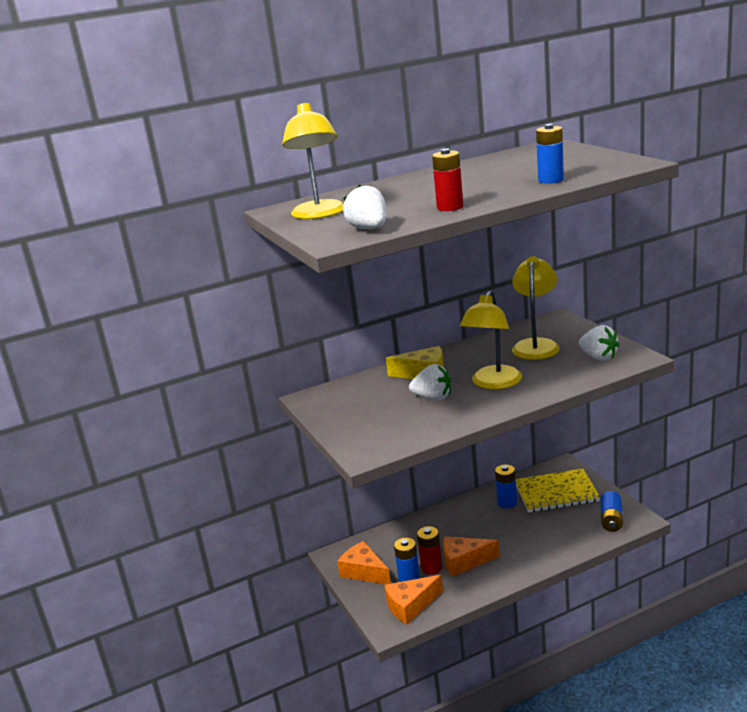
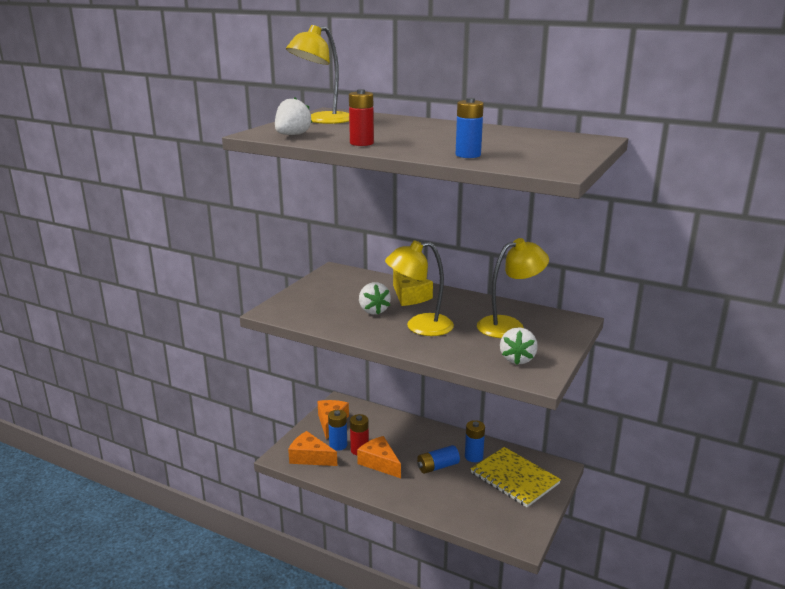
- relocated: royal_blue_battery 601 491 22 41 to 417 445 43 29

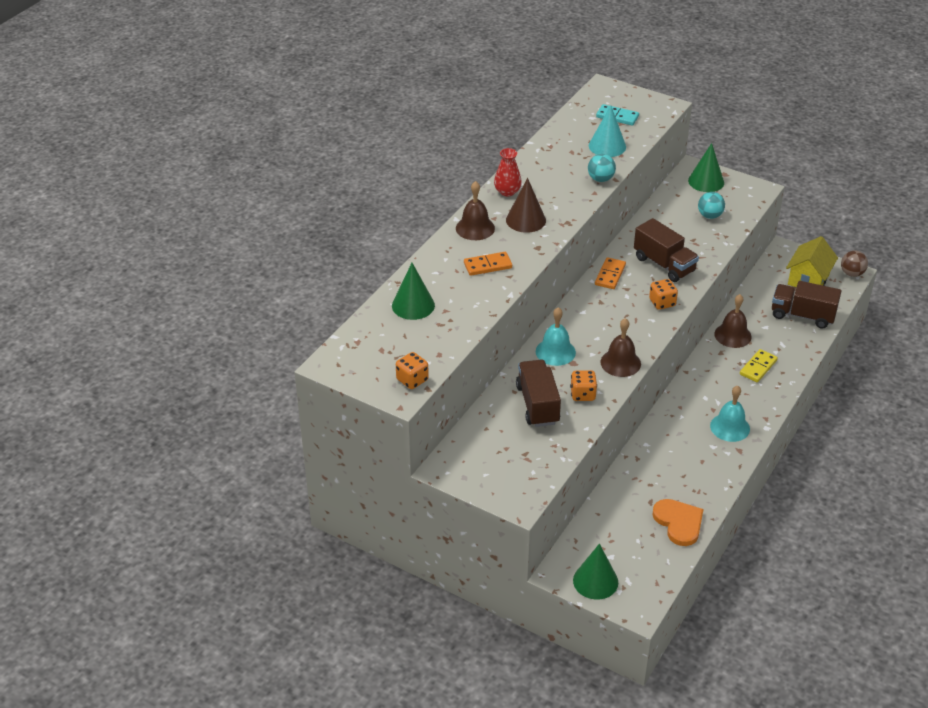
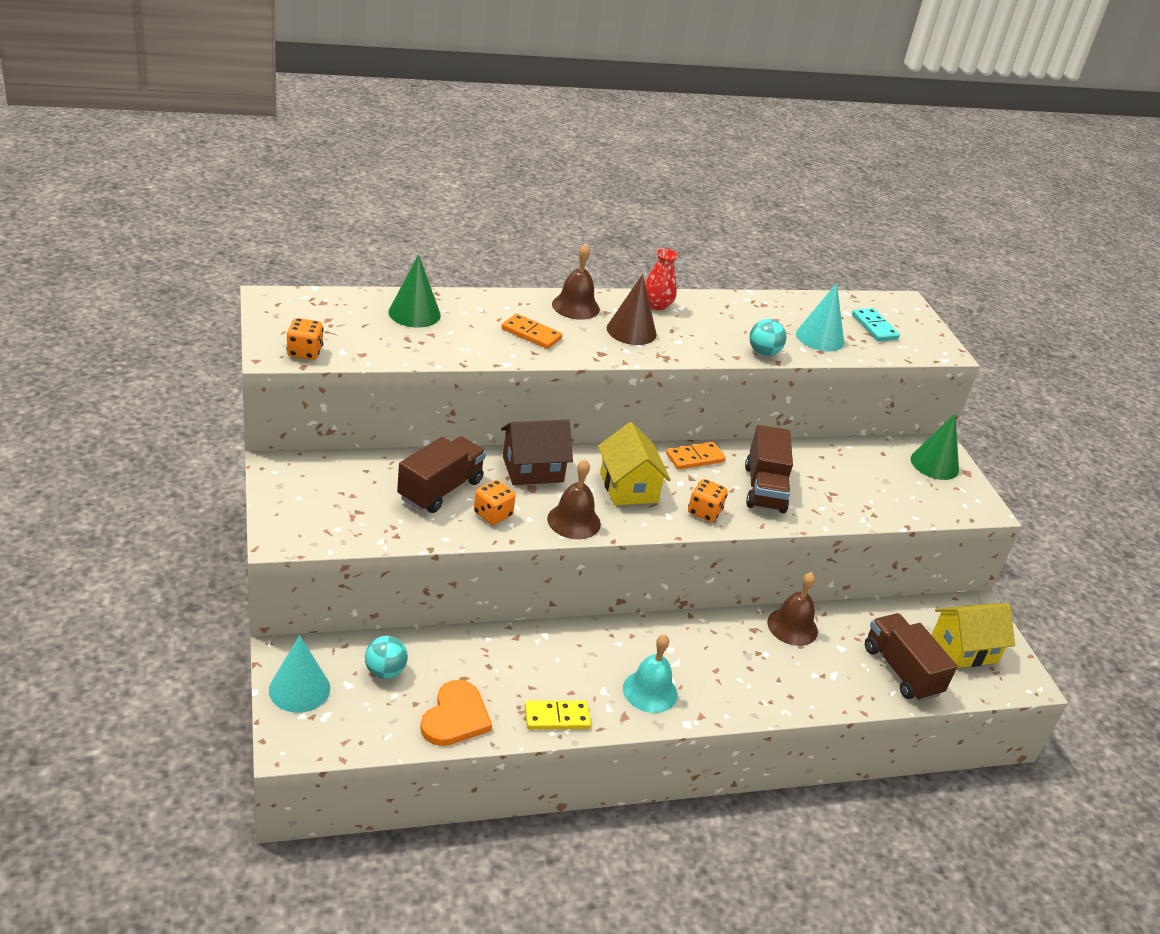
- missing: russet_sphere 841 250 27 27
- appeared: golden_cottage 598 422 73 83
- relocated: turquoise_sphere 698 192 27 27 to 365 636 43 43
- relocated: golden_domino_tile 740 349 38 33 to 525 701 66 28
- exchanged: turquoise_hand_bell 536 307 40 59 to russet_cottage 501 420 72 65
- colour: emerald_cone_shape 573 543 45 57 to turquoise_cone_shape 269 635 61 78

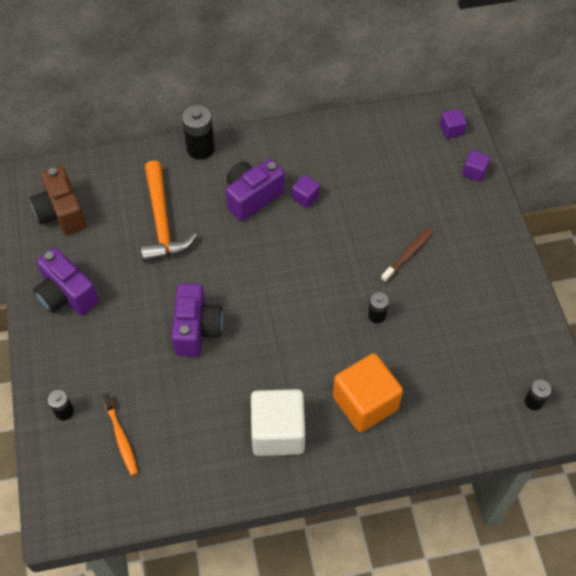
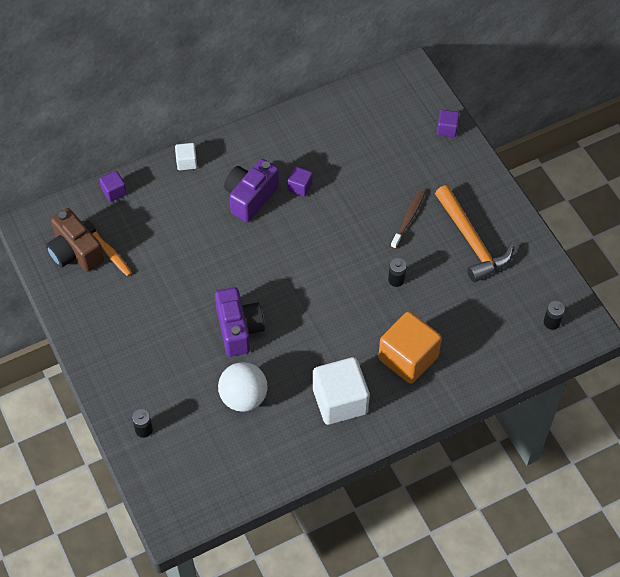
- missing: violet_photo_camera 33 248 66 67
- appeared: snow-white_sphere 218 362 50 50
- relocated: orange-coloured_toothbrush 102 393 36 83 to 84 220 48 56
- relocated: orange-coloured_claw_hammer 141 160 57 102 to 435 185 78 97
- relocated: violet_block 440 109 27 30 to 99 171 28 31
- exchanged: jet-black_battery 182 105 33 55 to snow-white_block 175 143 22 27

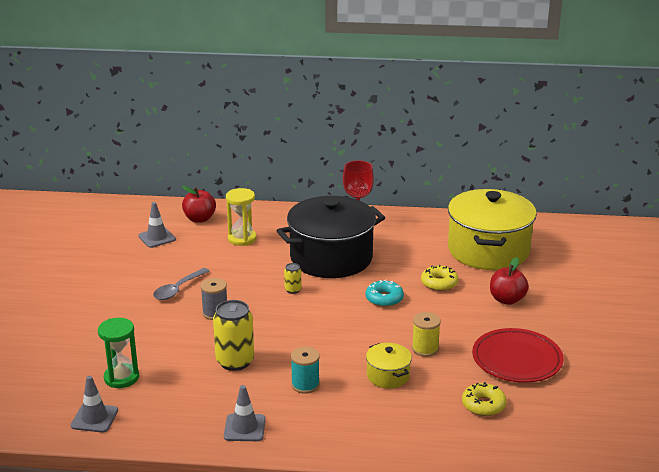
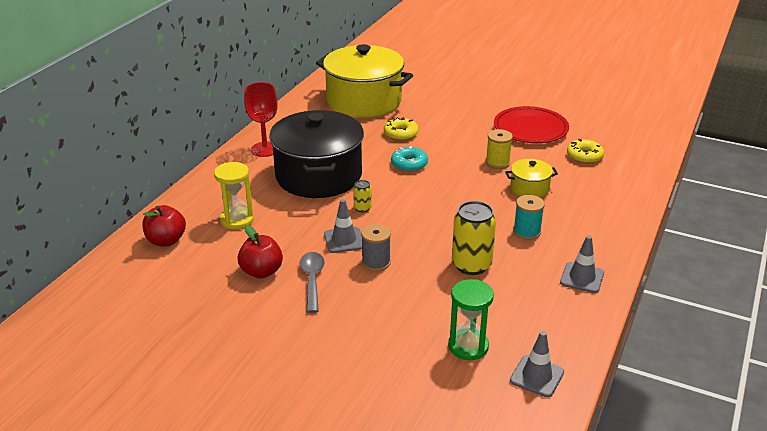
- relocated: gray_safety_cone 138 202 38 46 to 324 199 38 54
- relocated: scarlet_apple_fruit 490 257 39 48 to 237 225 46 54
- spun: gray_spoon 153 268 56 32 = 299 252 26 61 150 degrees counterclockwise

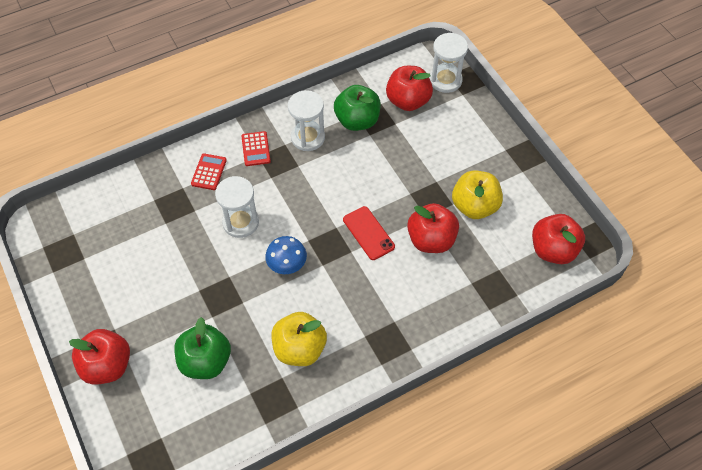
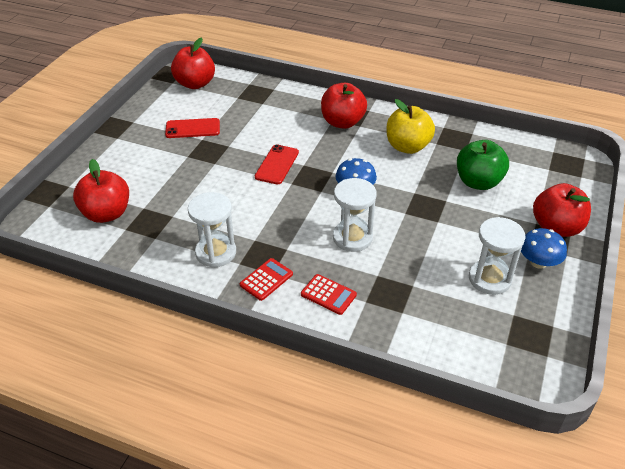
- missing: emerald_apple_fruit 334 85 47 46
- appeared: royal_blue_mushroom 521 228 46 41
- relocated: scarlet_apple_fruit 407 203 52 50 to 321 83 46 46
- relocated: snow-white_hourglass 430 33 38 60 to 469 217 57 78
- exchanged: golden_apple_fruit 452 170 51 49 to scarlet_smartphone 165 118 55 20
- spun: scarlet_pocket_calculator 191 153 36 37 = 301 274 56 41 120 degrees counterclockwise

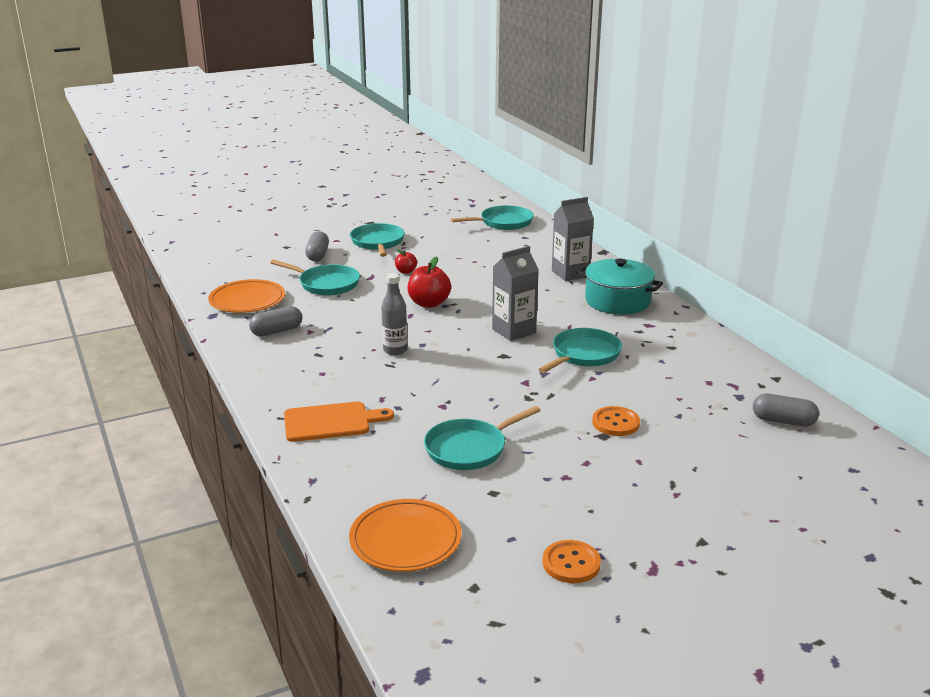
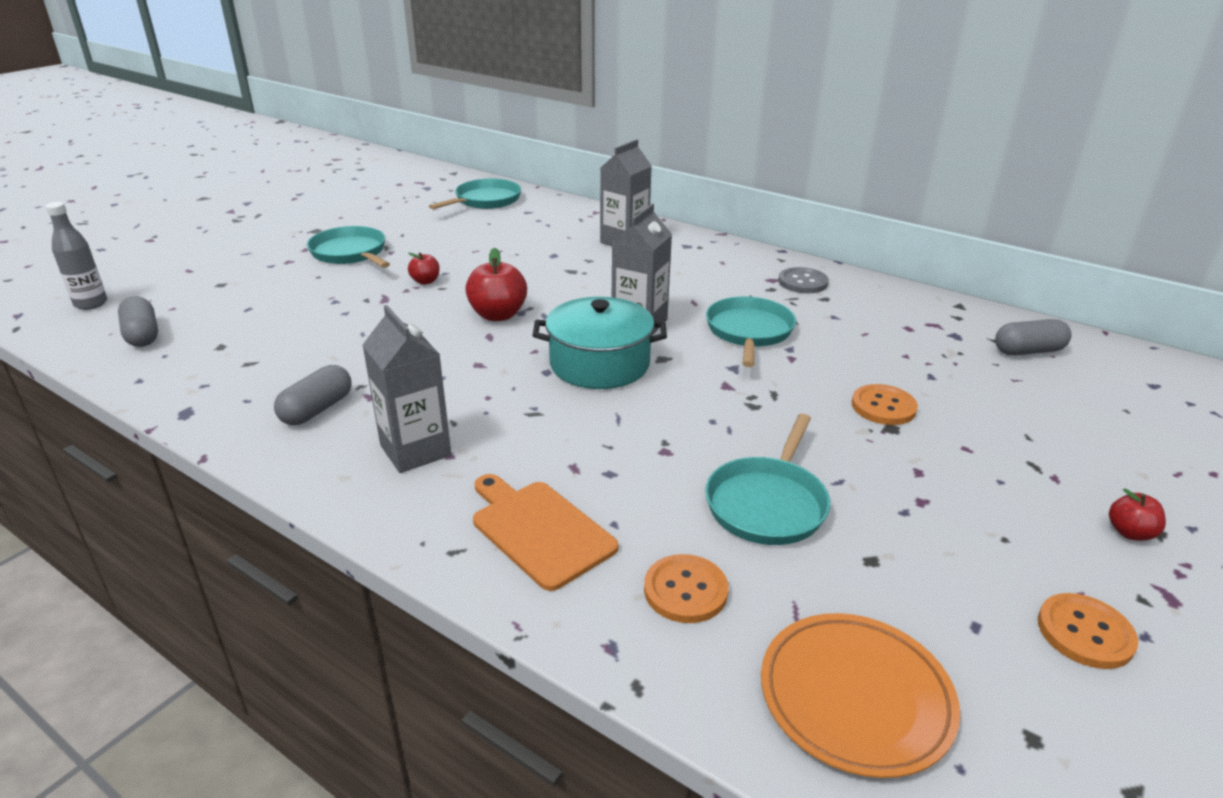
- missing: orange-coloured_plate 208 279 77 34
- missing: turquoise_frying_pan 270 260 90 35
- appeared: gray_milk_carton 363 305 88 168
- appeared: orange-coloured_shirt_button 644 554 85 69
- appeared: gray_shirt_button 778 267 51 26
- appeared: scarlet_apple_fruit 1109 489 57 52
- relocated: gray_pill_shape 305 231 24 31 to 118 296 40 51
- relocated: gray_drink_bottle 381 273 27 82 to 45 202 62 108
- relocated: turquoise_stockpot 577 259 86 55 to 533 297 134 92
- spun: orange-coloured_chopping_board 284 402 110 40 = 473 474 145 117 90 degrees counterclockwise

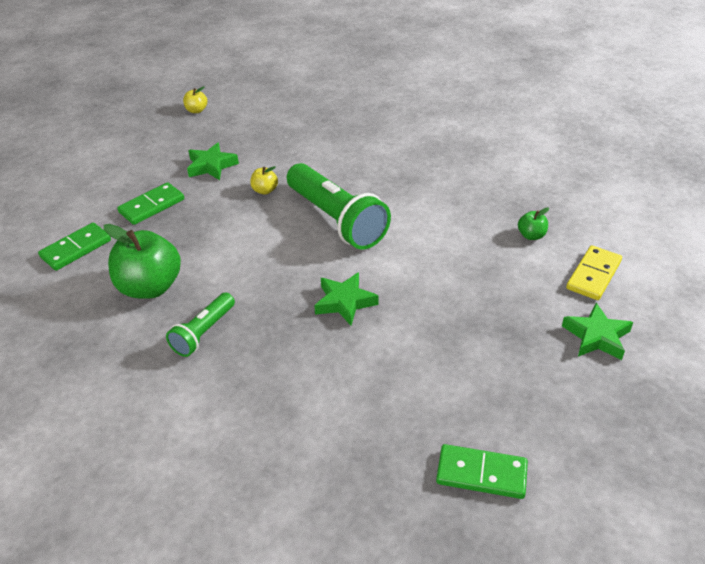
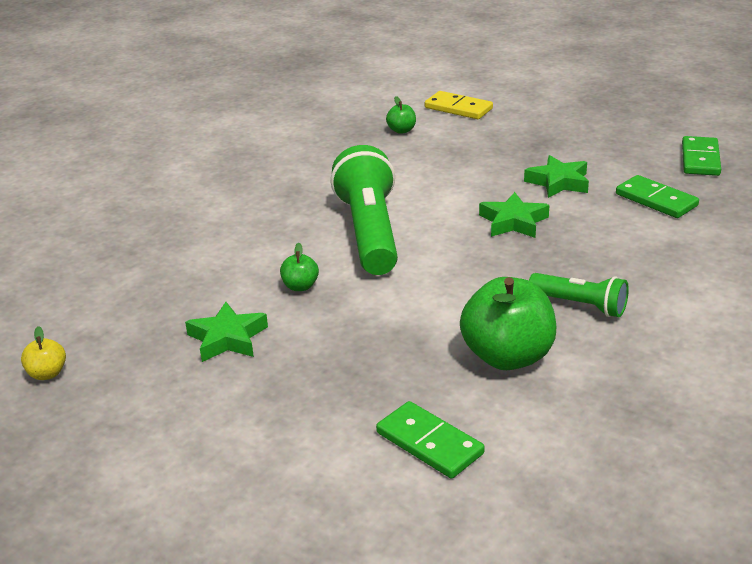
- relocated: emerald_domino_tile 117 182 67 43 to 616 175 83 43
- relocated: emerald_star 562 303 71 57 to 524 155 65 43
- colour: golden_apple_fruit 250 166 28 28 to emerald_apple_fruit 280 243 39 48
- spun: emerald_torch 287 163 104 87 = 331 145 67 130 60 degrees counterclockwise

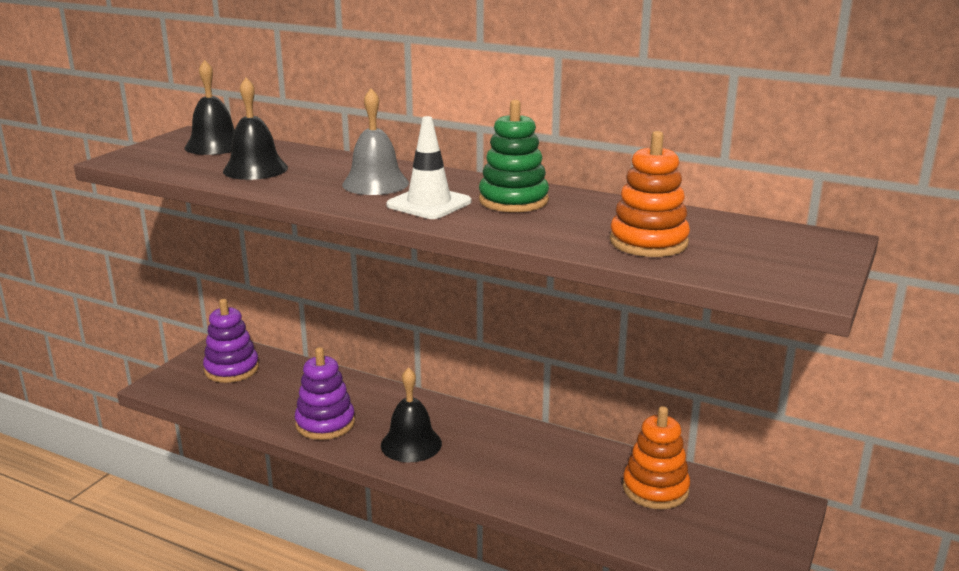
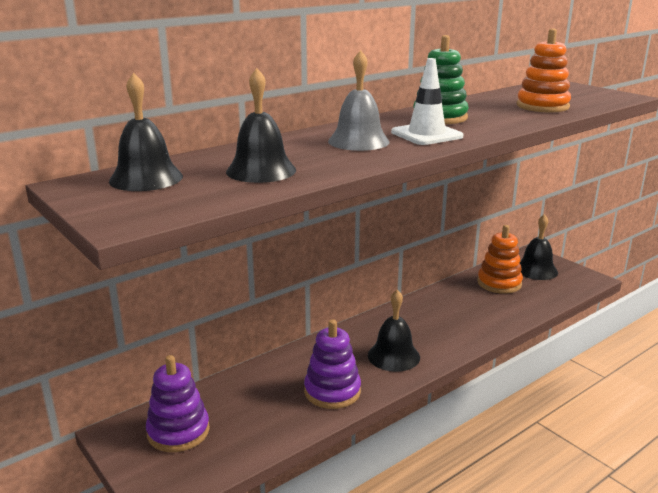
- appeared: jet-black_hand_bell 520 214 38 66

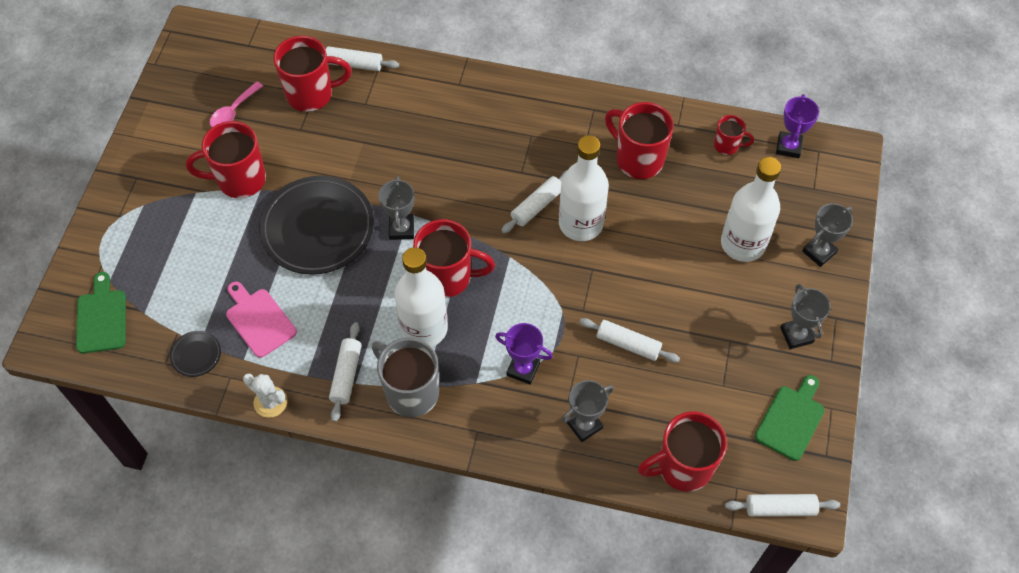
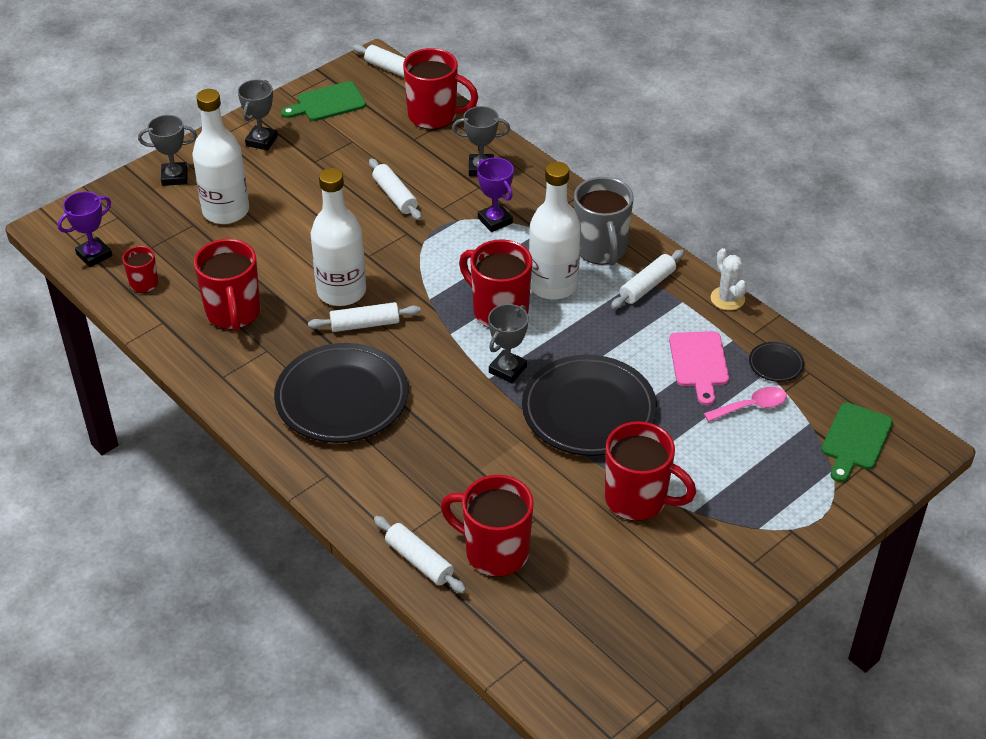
- appeared: jet-black_plate 274 343 135 100
- relocated: rose-pink_spoon 209 82 54 45 to 704 387 83 35

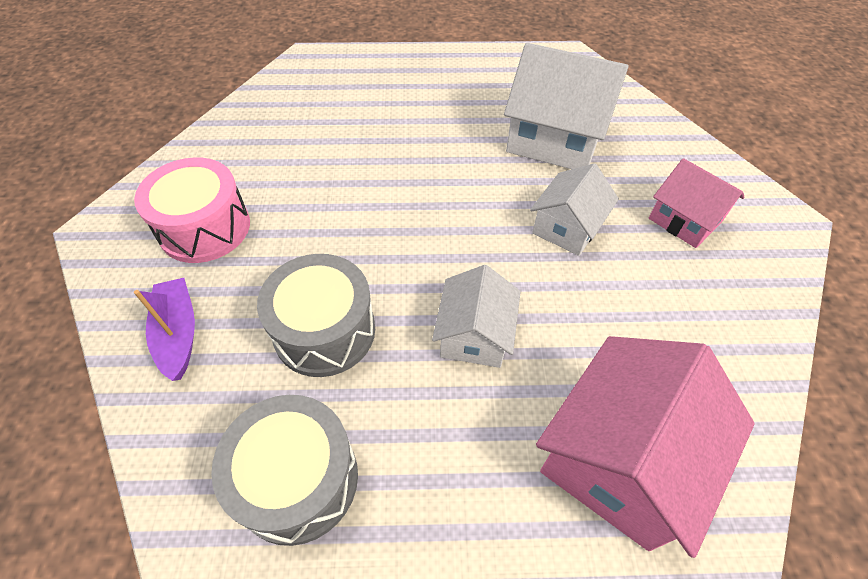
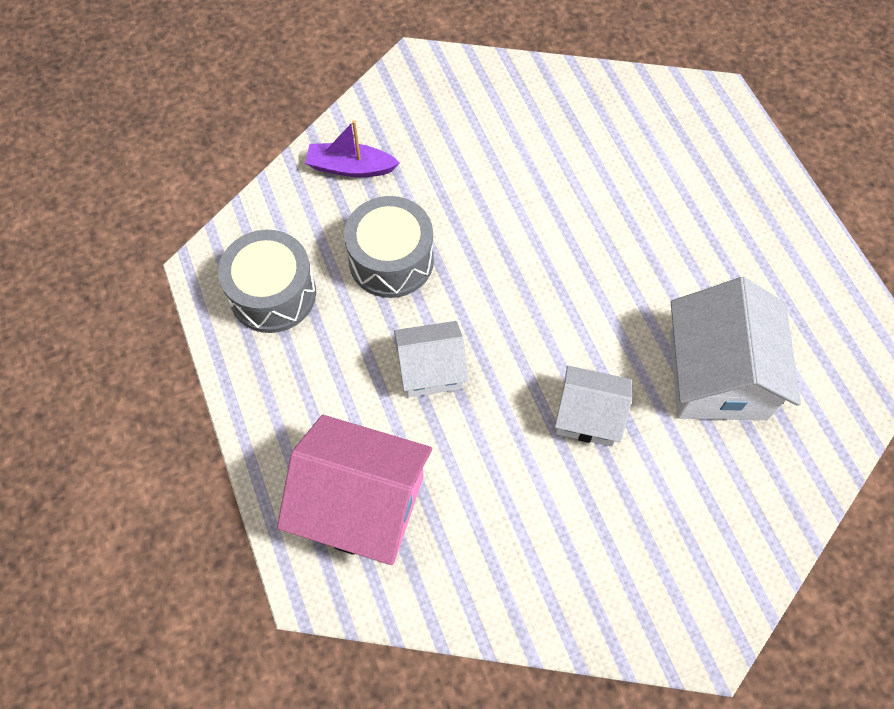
- missing: rose-pink_toy_drum 134 157 116 106
- missing: rose-pink_cottage 649 158 96 90
- spun: violet_sailboat 134 278 61 103 = 305 120 95 57 135 degrees counterclockwise

